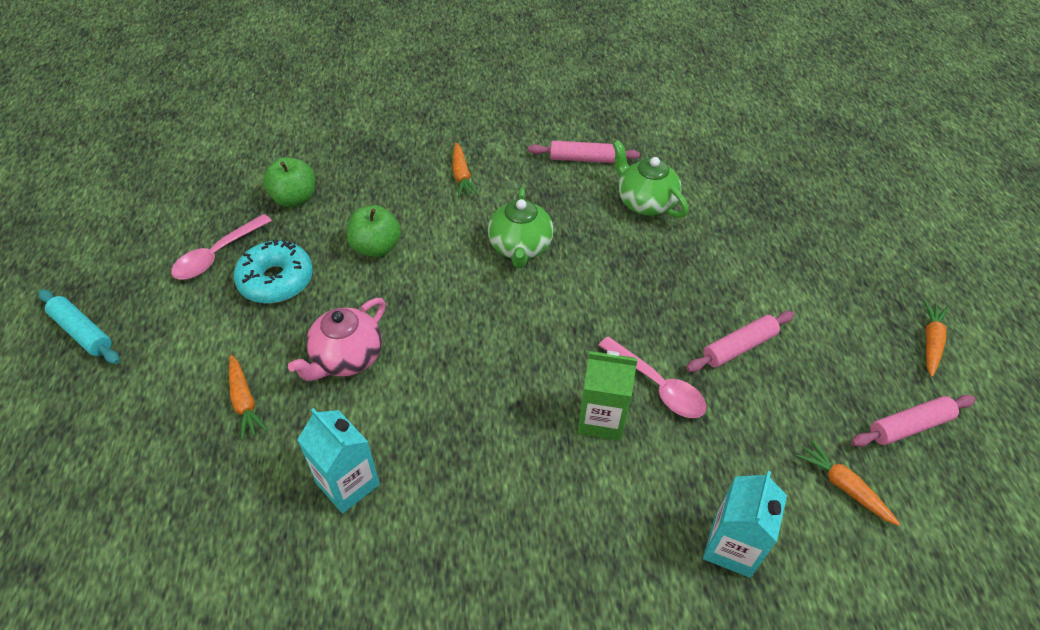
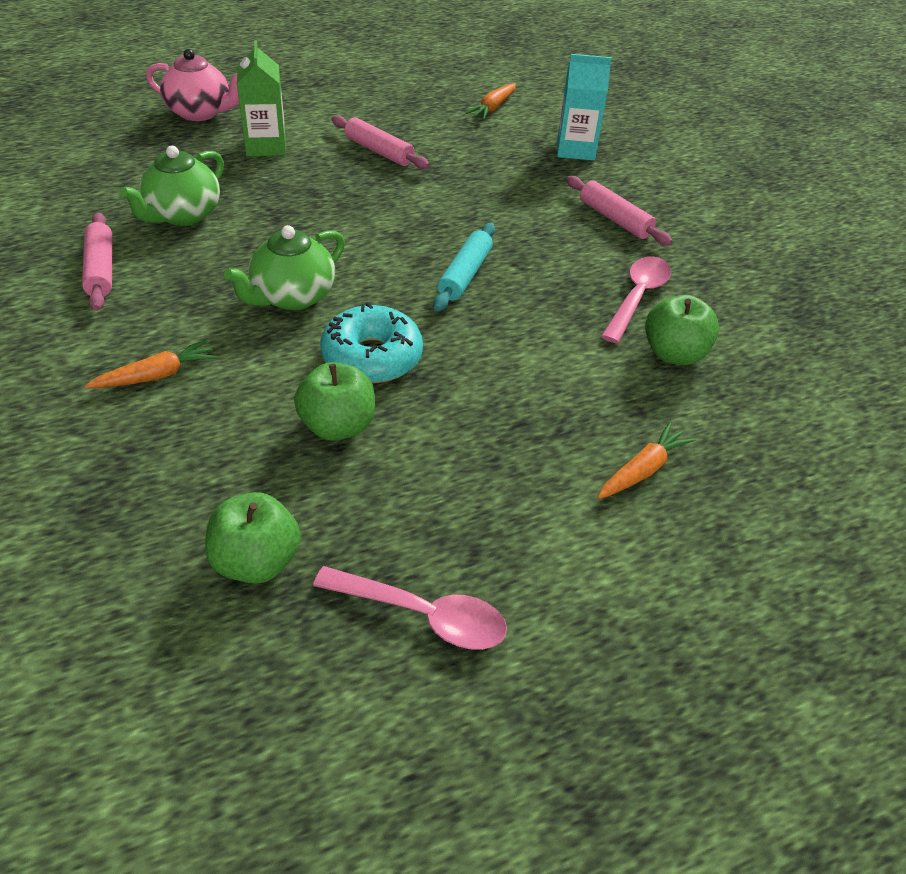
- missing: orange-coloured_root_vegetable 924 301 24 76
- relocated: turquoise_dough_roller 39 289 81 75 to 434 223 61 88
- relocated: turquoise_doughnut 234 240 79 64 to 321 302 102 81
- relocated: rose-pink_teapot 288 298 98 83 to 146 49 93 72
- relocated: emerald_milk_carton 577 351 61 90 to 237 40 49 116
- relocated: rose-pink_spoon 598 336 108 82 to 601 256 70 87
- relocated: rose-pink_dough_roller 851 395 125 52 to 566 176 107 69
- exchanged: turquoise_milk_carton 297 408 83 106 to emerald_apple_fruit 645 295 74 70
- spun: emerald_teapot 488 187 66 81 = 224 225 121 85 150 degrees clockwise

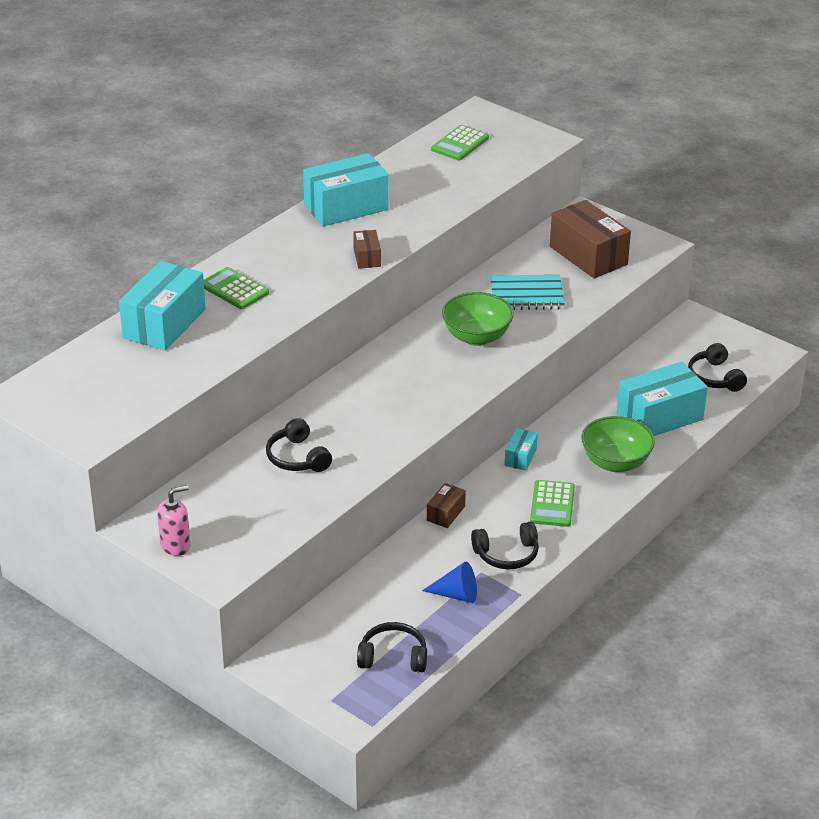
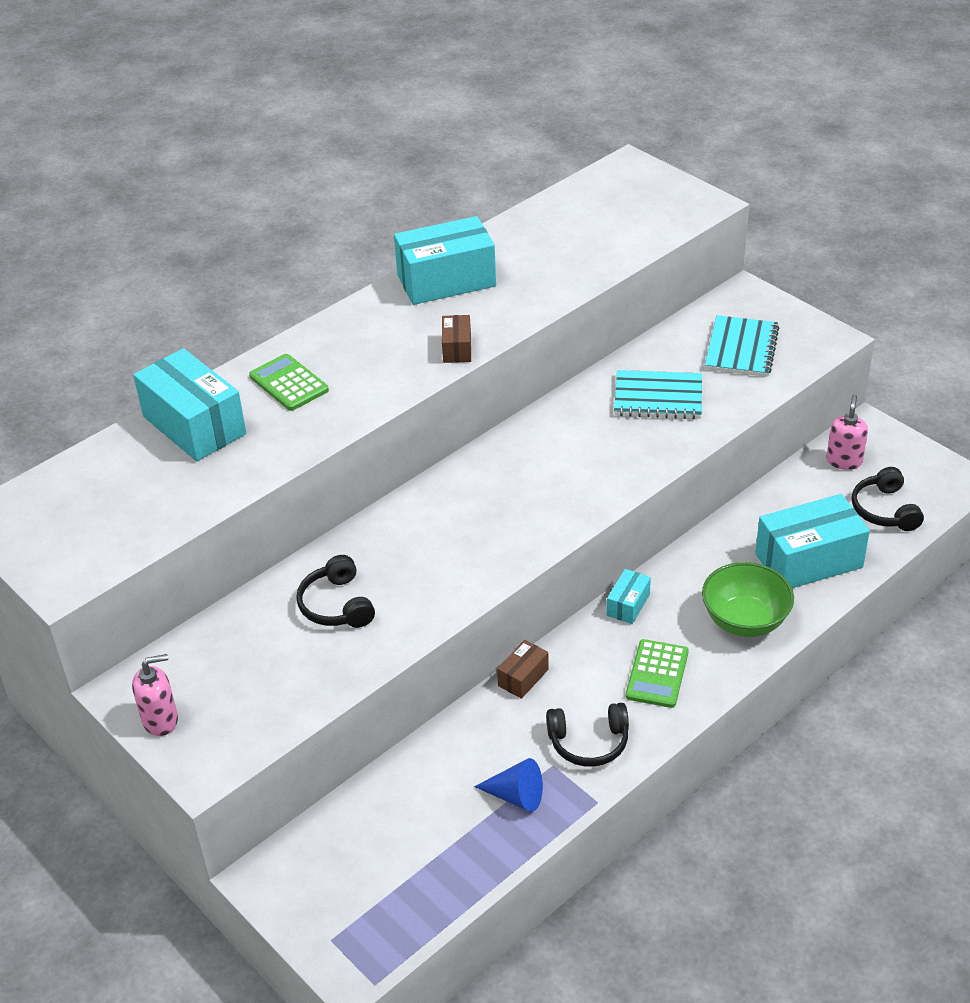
- missing: jet-black_over-ear_headphones 357 622 70 50
- missing: emerald_pocket_calculator 431 125 58 36
- missing: emerald_deep_dish 442 292 72 54
- appeared: rose-pink_soap_dispenser 826 395 42 75
- exchanged: russet_box 550 200 81 79 to turquoise_notebook 705 315 75 62
- spun: turquoise_box 119 261 87 90 = 133 348 113 113 75 degrees counterclockwise

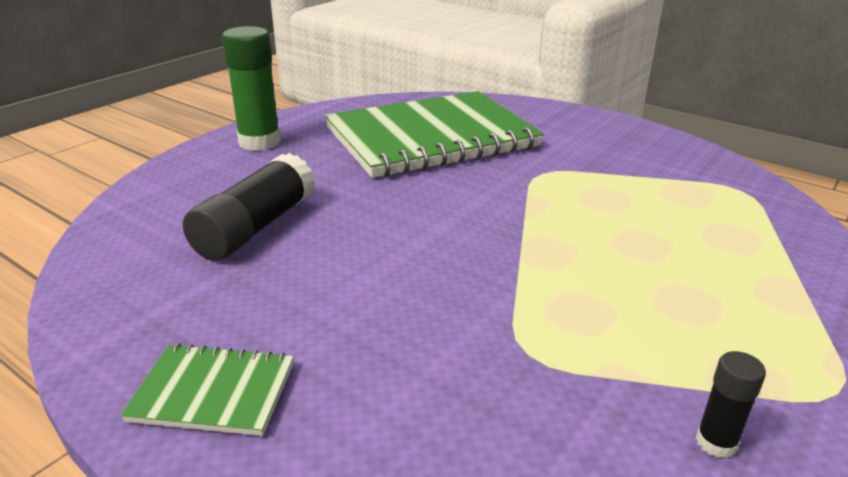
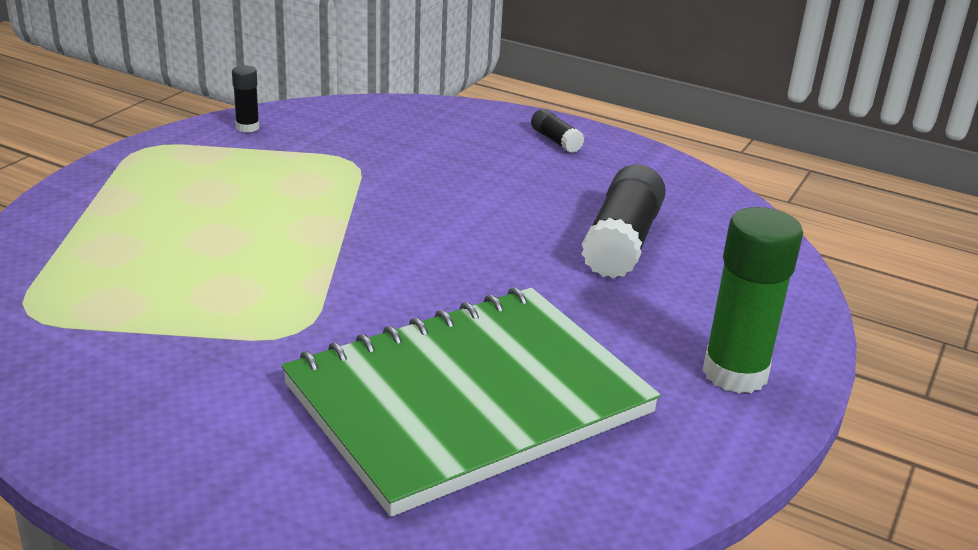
- exchanged: emerald_notebook 121 343 173 93 to jet-black_stick_of_glue 531 109 53 44

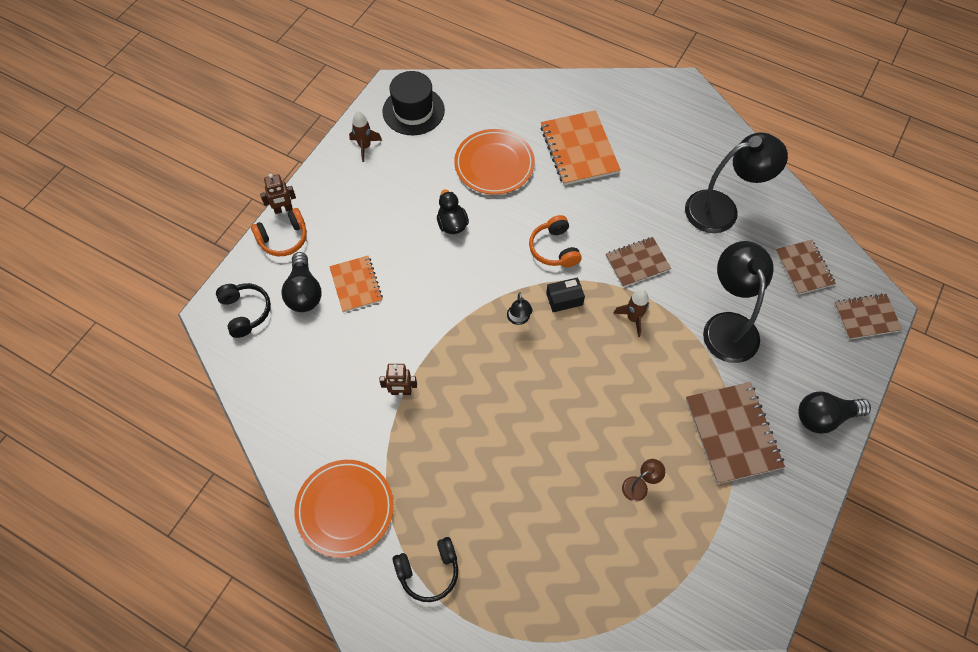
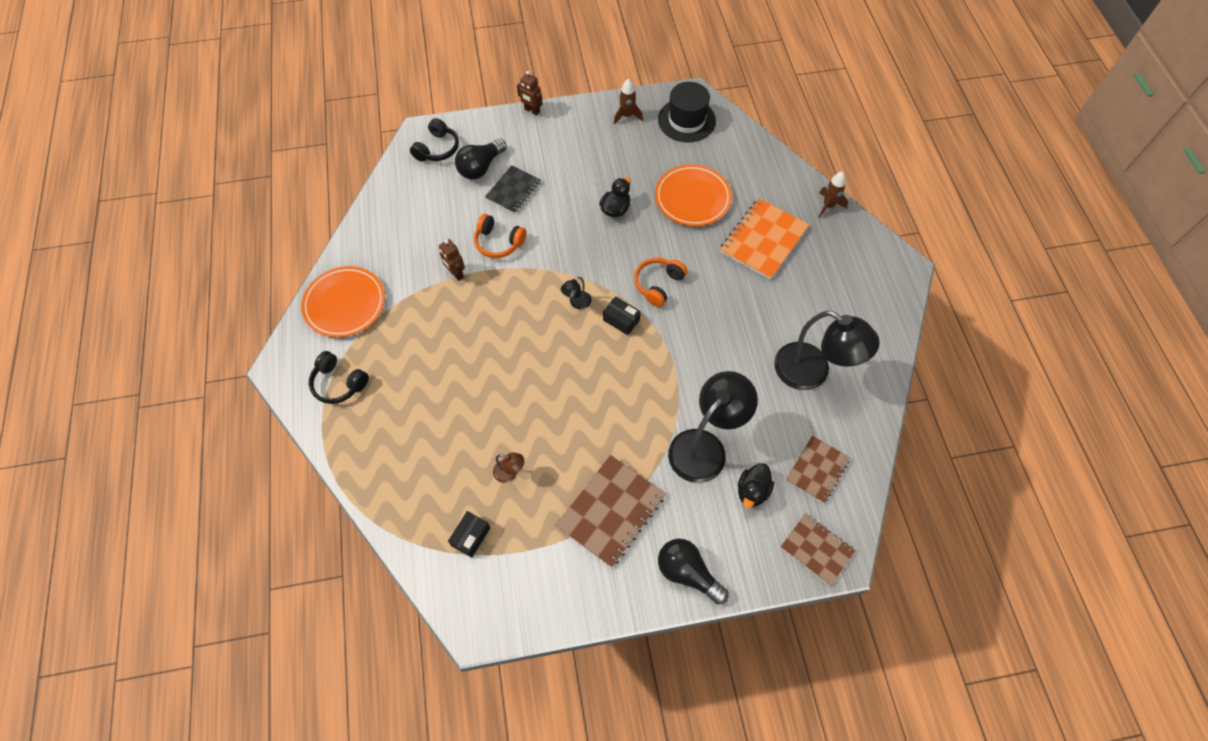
- missing: russet_notebook 606 237 65 50
- appeared: jet-black_box 448 511 42 47
- appeared: jet-black_duck 738 463 36 46
- relocated: orange-coloured_over-ear_headphones 251 208 56 48 to 474 214 53 44
- relocated: russet_toy_rocket 613 289 36 48 to 819 171 29 47
- colour: orange-coloured_notebook 329 256 54 56 to jet-black_notebook 485 165 56 49

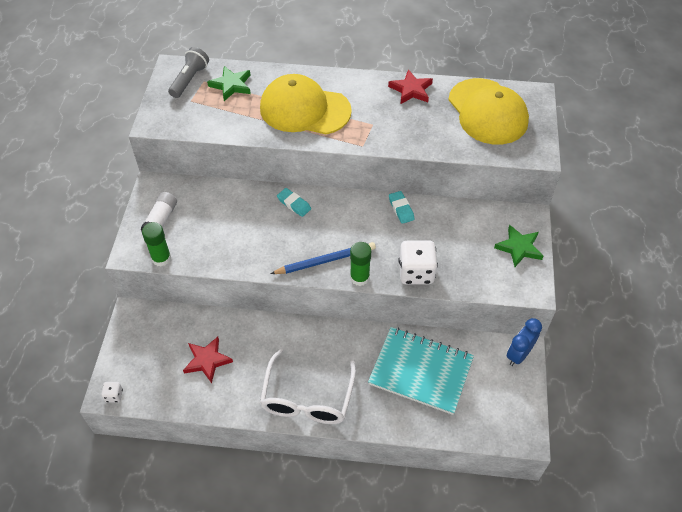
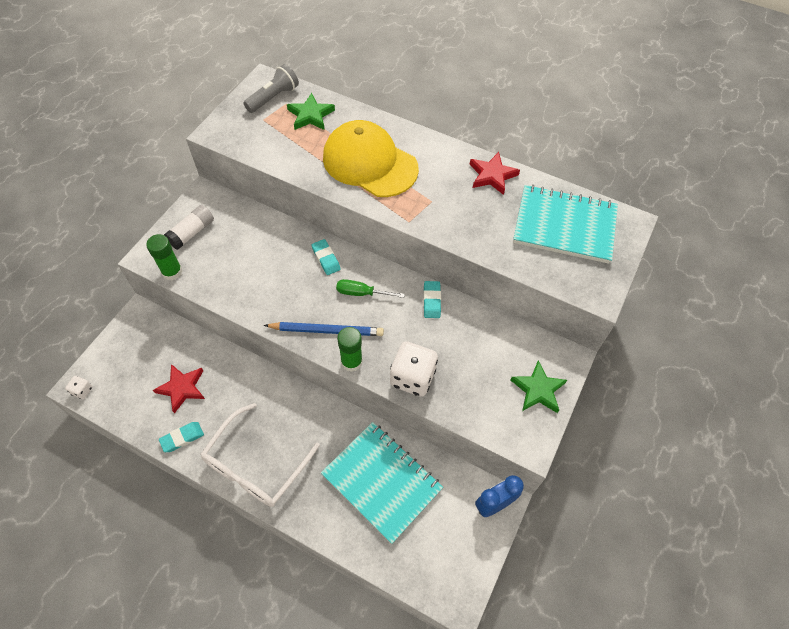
- appeared: turquoise_pencil_eraser 159 422 45 30
- appeared: emerald_flat_screwdriver 336 279 69 19
- exchanged: golden_baseball_cap 448 78 81 67 to turquoise_notebook 513 185 105 79

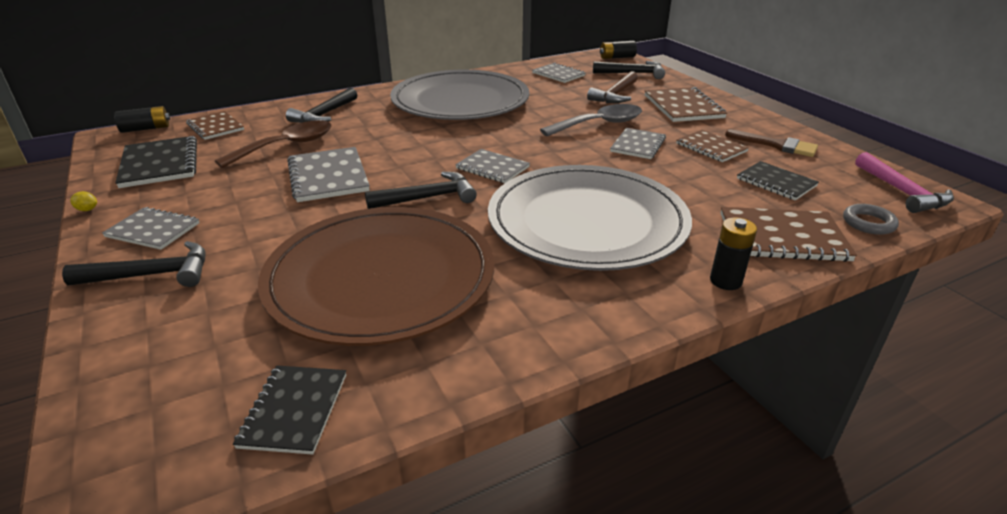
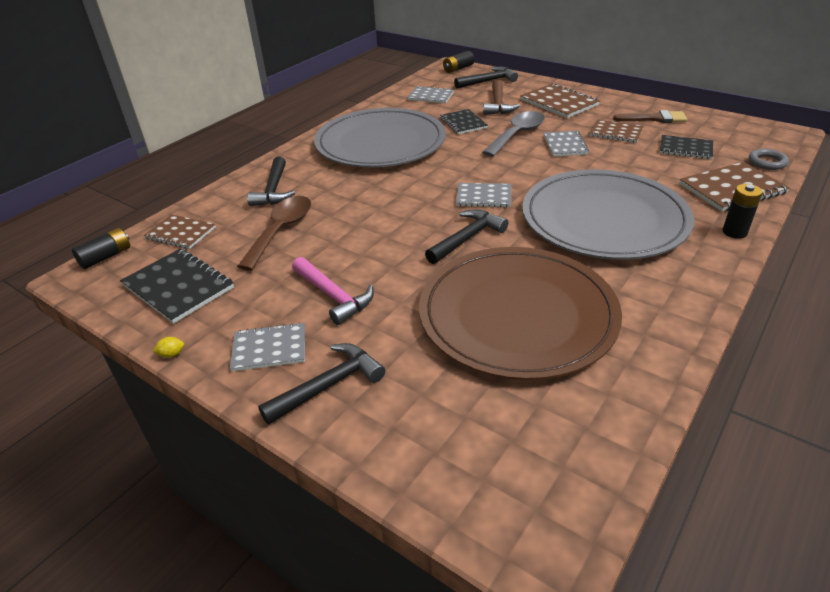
- missing: gray_notebook 287 147 83 55
- relocated: jet-black_notebook 233 365 113 90 to 440 109 48 25
- relocated: rose-pink_claw_hammer 855 152 99 61 to 292 257 82 68

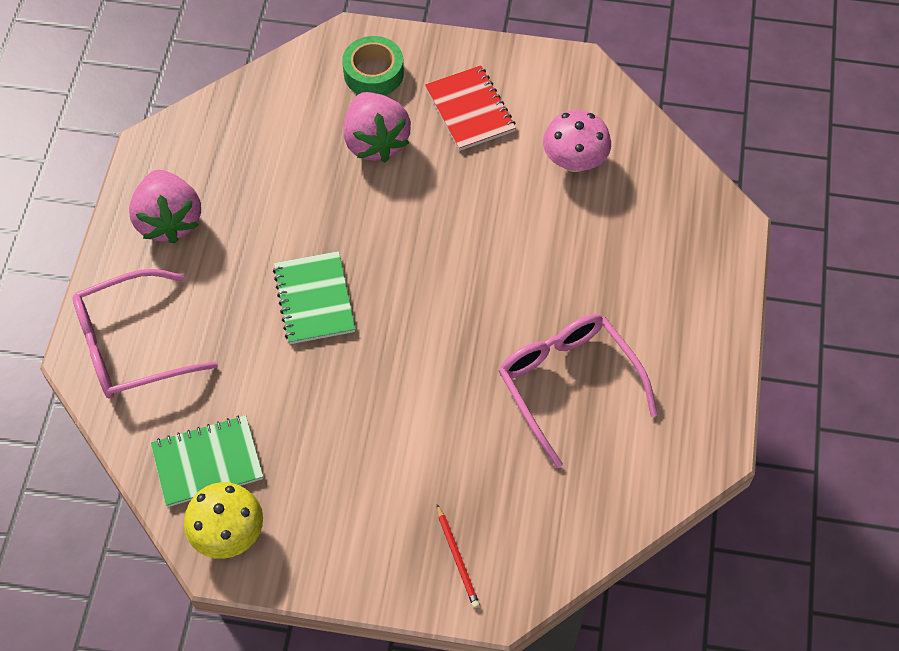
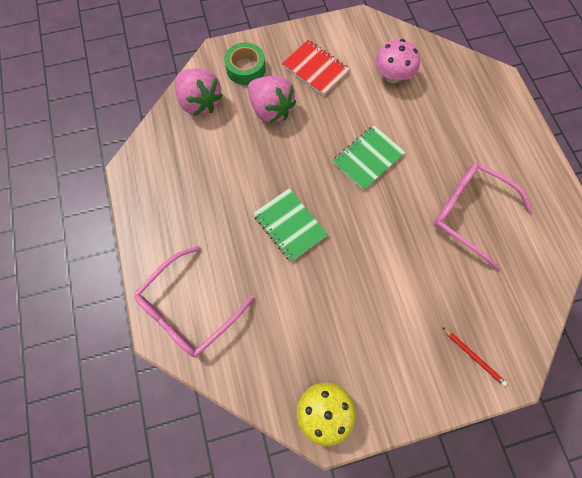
- relocated: rose-pink_berry 129 170 72 74 to 175 68 48 48
- relocated: emerald_notebook 151 415 112 92 to 333 125 73 66

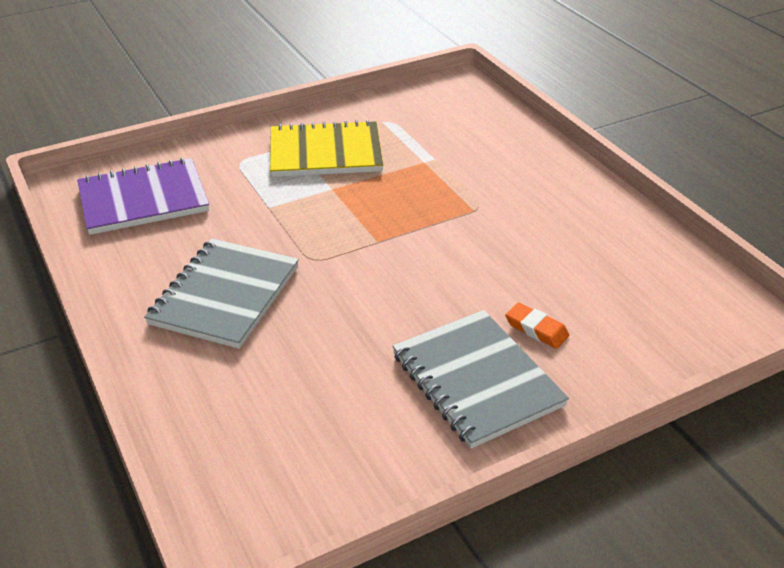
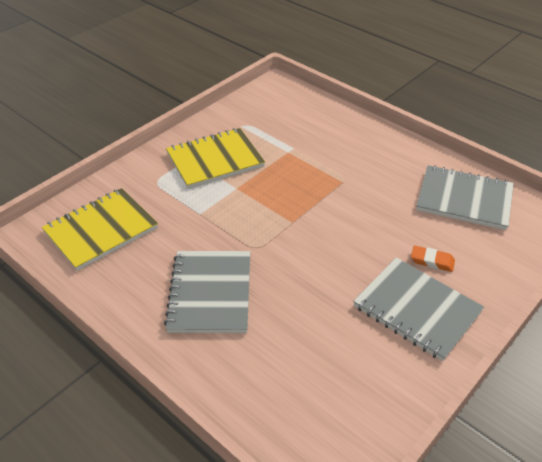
- appeared: gray_notebook 416 165 98 65
- colour: violet_notebook 77 158 132 77 to golden_notebook 42 188 116 83

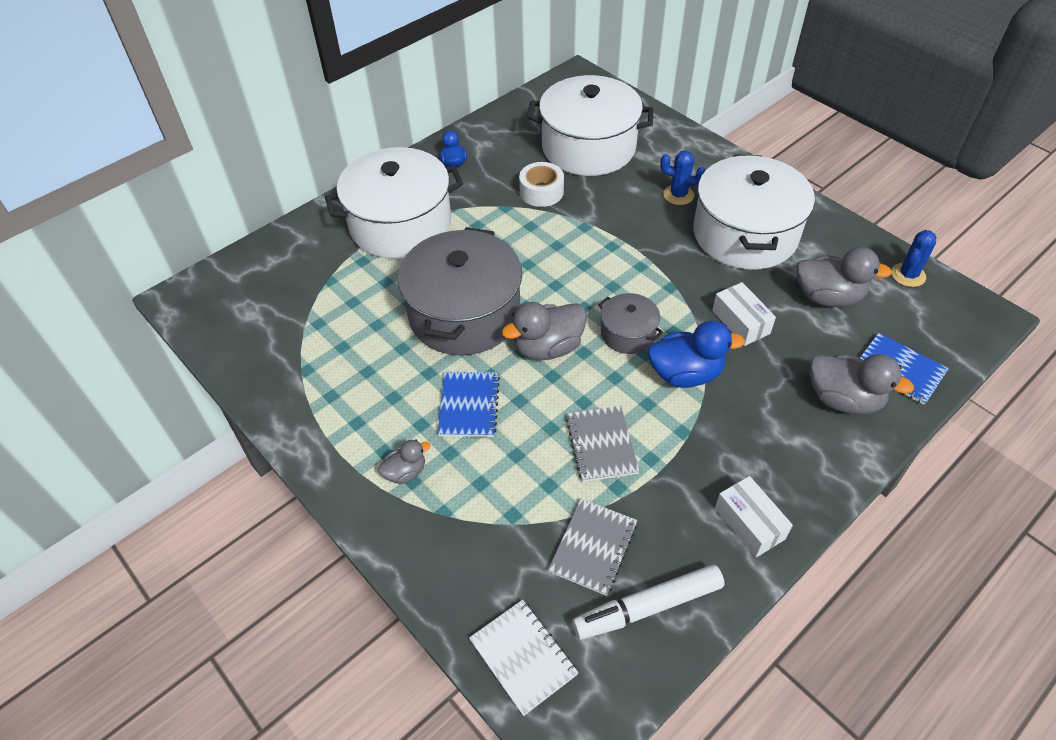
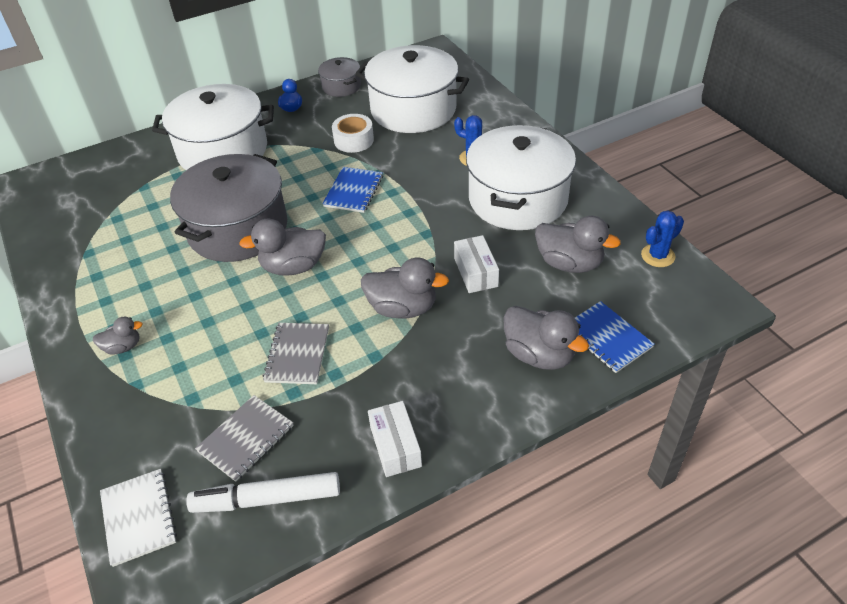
- relocated: royal_blue_notebook 438 372 62 65 to 322 167 61 46
- relocated: gray_stockpot 598 293 65 61 to 318 57 43 40
- colour: royal_blue_duck 647 321 98 67 to gray_duck 361 258 88 61

